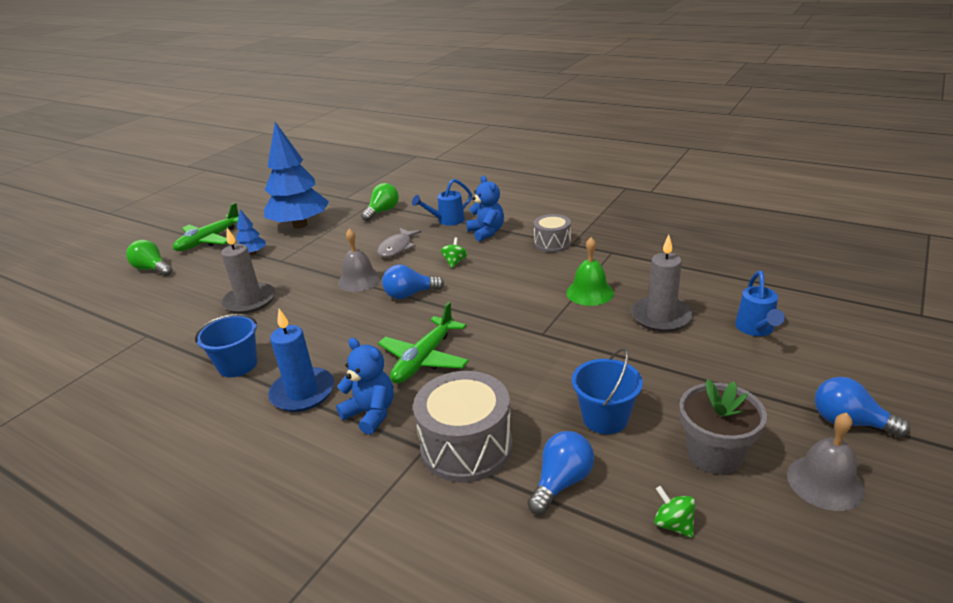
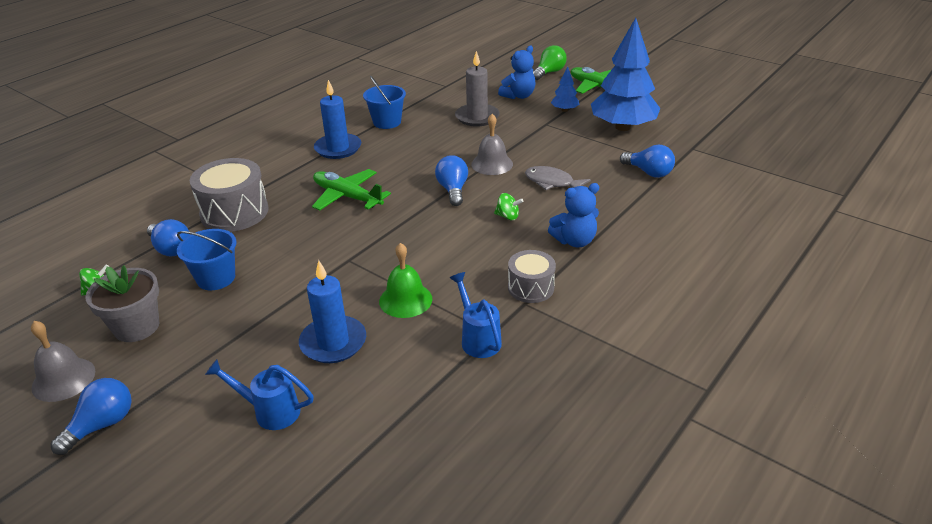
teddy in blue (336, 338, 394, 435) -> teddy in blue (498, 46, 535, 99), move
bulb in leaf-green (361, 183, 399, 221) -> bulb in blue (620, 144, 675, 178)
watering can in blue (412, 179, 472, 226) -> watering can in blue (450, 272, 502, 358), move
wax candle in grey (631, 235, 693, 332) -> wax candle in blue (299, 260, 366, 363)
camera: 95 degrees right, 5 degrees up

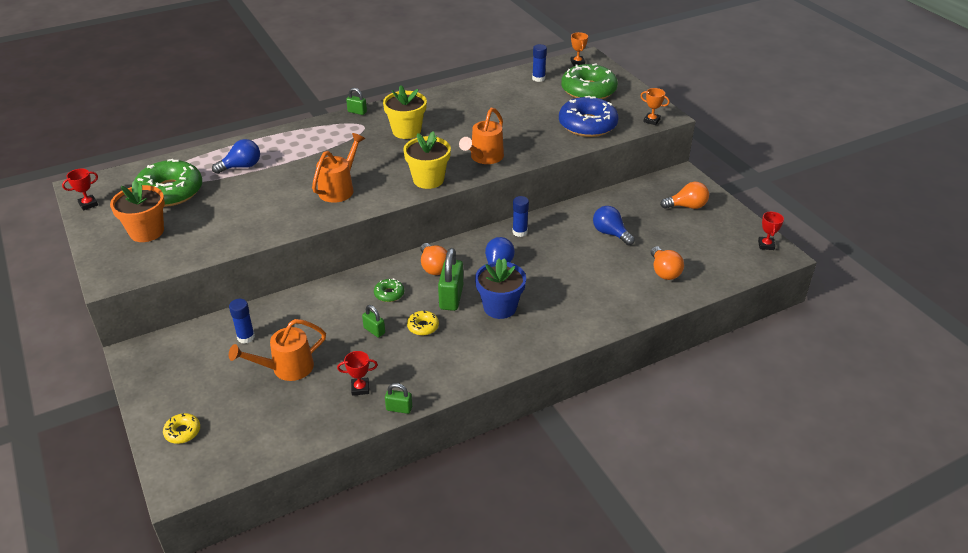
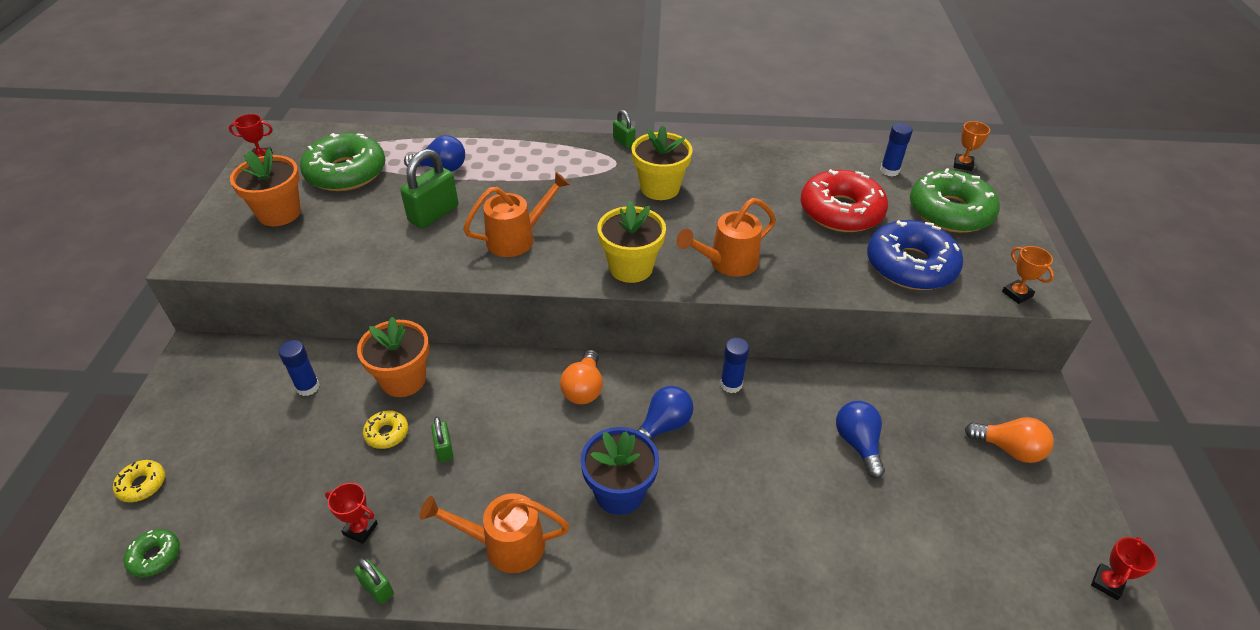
watering can in orange (229, 319, 326, 381) -> watering can in orange (420, 493, 569, 573), move
glazed donut in leaf-green (374, 278, 404, 302) -> glazed donut in leaf-green (124, 529, 180, 577), move
glazed donut in yellow (407, 311, 439, 335) -> glazed donut in yellow (363, 410, 408, 449), move
small lock in leaf-green (438, 248, 463, 311) -> small lock in leaf-green (400, 149, 458, 229), move
bulb in orange (651, 246, 684, 280) -> none
none -> plant pot in orange (357, 317, 429, 397)
none -> glazed donut in scarlet (801, 169, 888, 232)
camera: 30 degrees right, 5 degrees up

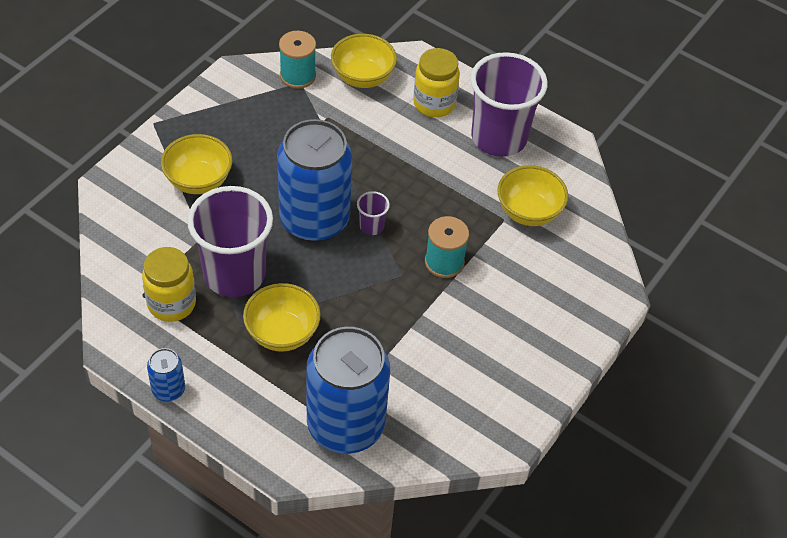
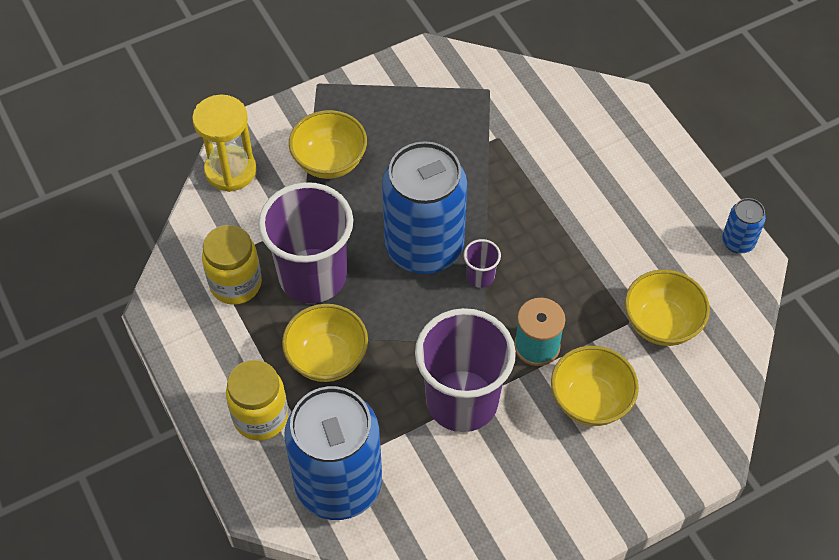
tin in blue (147, 348, 185, 402) -> tin in blue (722, 198, 766, 254), move
spool in teal (279, 31, 316, 89) -> none
serving bowl in yellow (331, 34, 397, 88) -> serving bowl in yellow (551, 346, 639, 426), move
jar in yellow (413, 48, 460, 117) -> jar in yellow (226, 360, 288, 441), move
beaker in royal purple (470, 52, 548, 157) -> beaker in royal purple (415, 308, 516, 432), move
none -> sand timer in yellow (192, 95, 256, 192)
camera: 30 degrees right, 5 degrees up

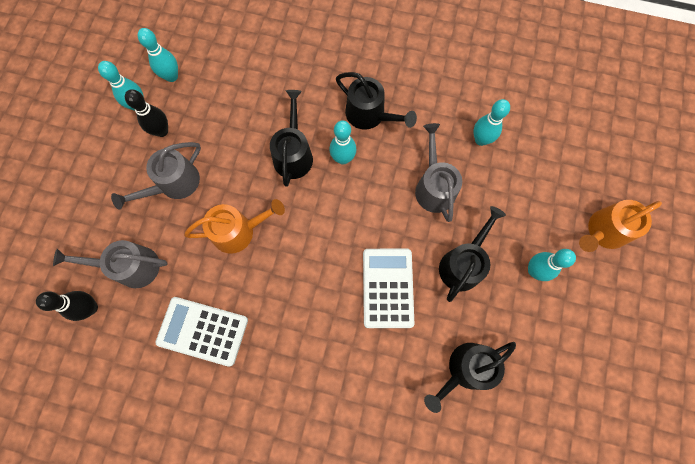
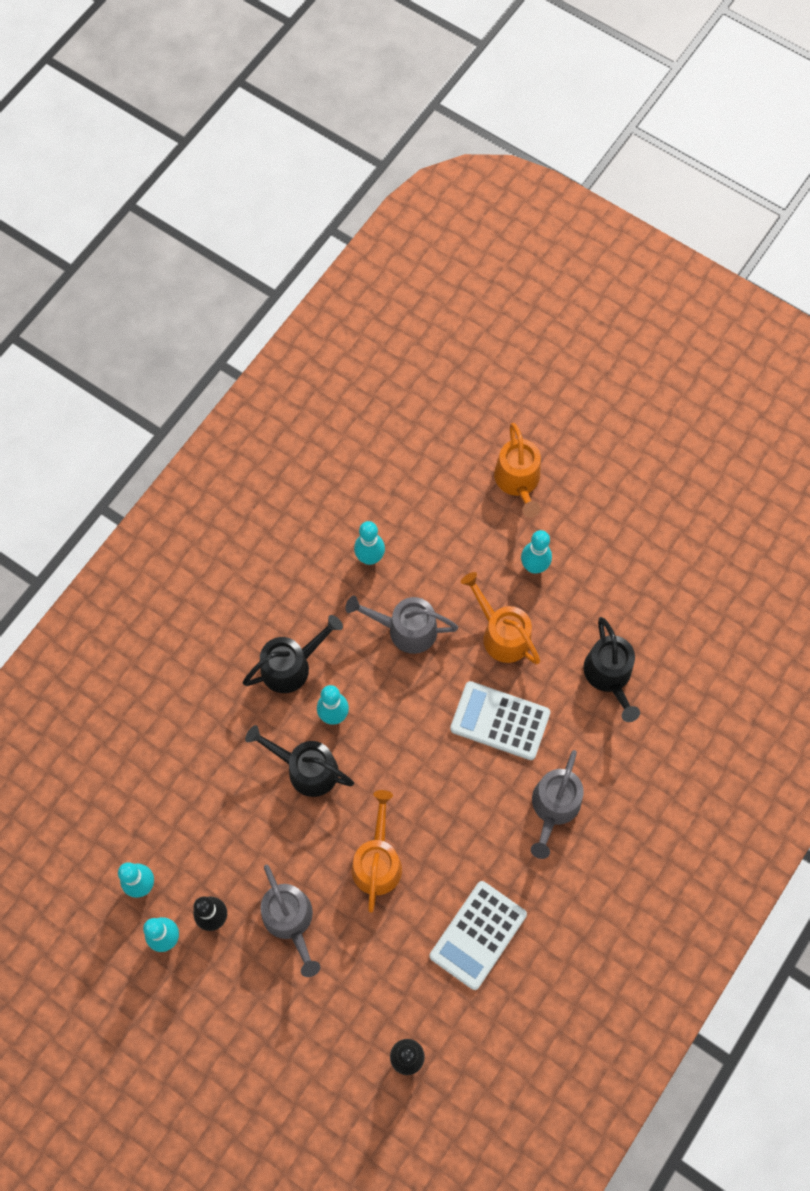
watering can in grey (53, 240, 168, 288) -> watering can in grey (531, 750, 584, 859), move
watering can in ebony (439, 206, 506, 302) -> watering can in orange (461, 572, 540, 664)
camera: 70 degrees left, 5 degrees down

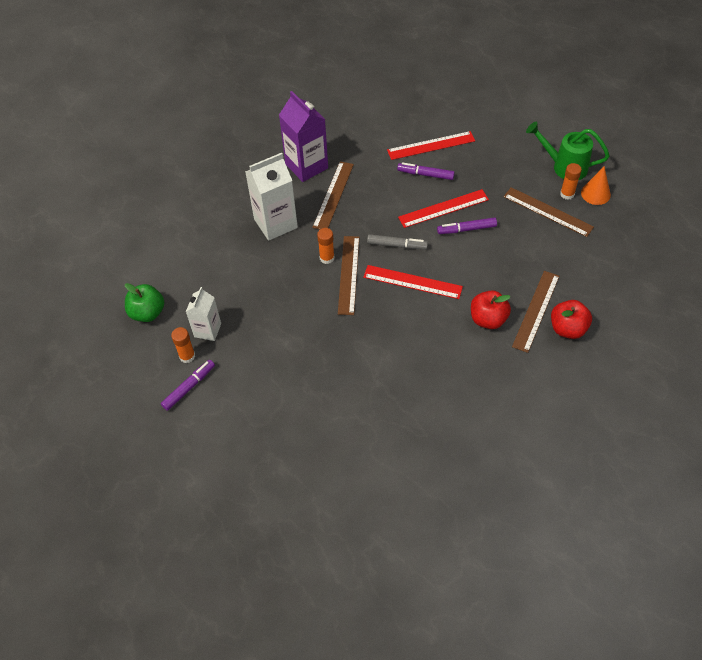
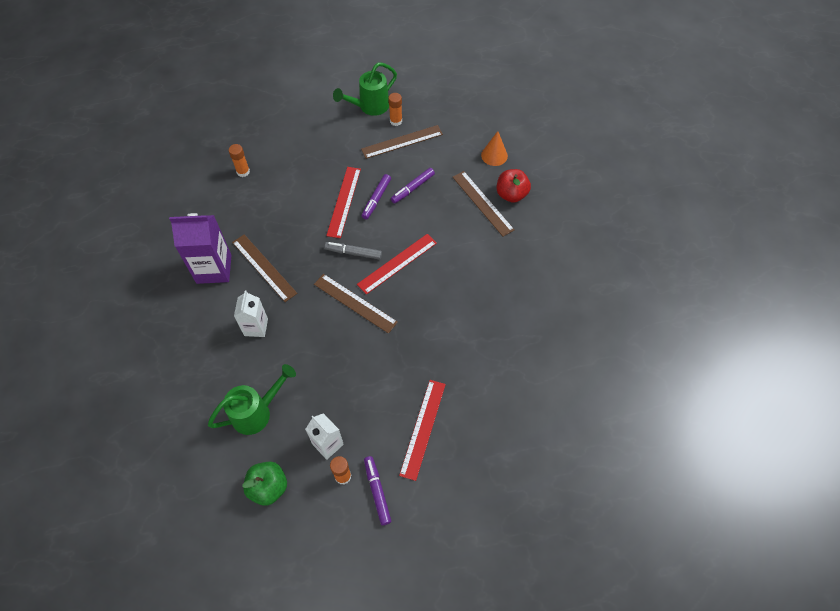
carton in snow-white (245, 153, 298, 241) -> carton in snow-white (234, 291, 268, 337), x0.61
stick of glue in orange (317, 228, 334, 264) -> stick of glue in orange (229, 144, 250, 177), move
felt pen in grey (367, 234, 428, 249) -> felt pen in grey (325, 242, 382, 260), 120 degrees counterclockwise
straightedge in scarlet (387, 131, 475, 160) -> straightedge in scarlet (399, 380, 446, 481), move
felt pen in royal purple (397, 162, 455, 180) -> felt pen in royal purple (391, 168, 435, 204), move
apple fruit in scarlet (471, 290, 511, 329) -> none
solid cone in orange (581, 167, 611, 205) -> solid cone in orange (481, 131, 508, 166), move
none -> watering can in leaf-green (208, 364, 296, 435)
camera: 60 degrees left, 5 degrees up

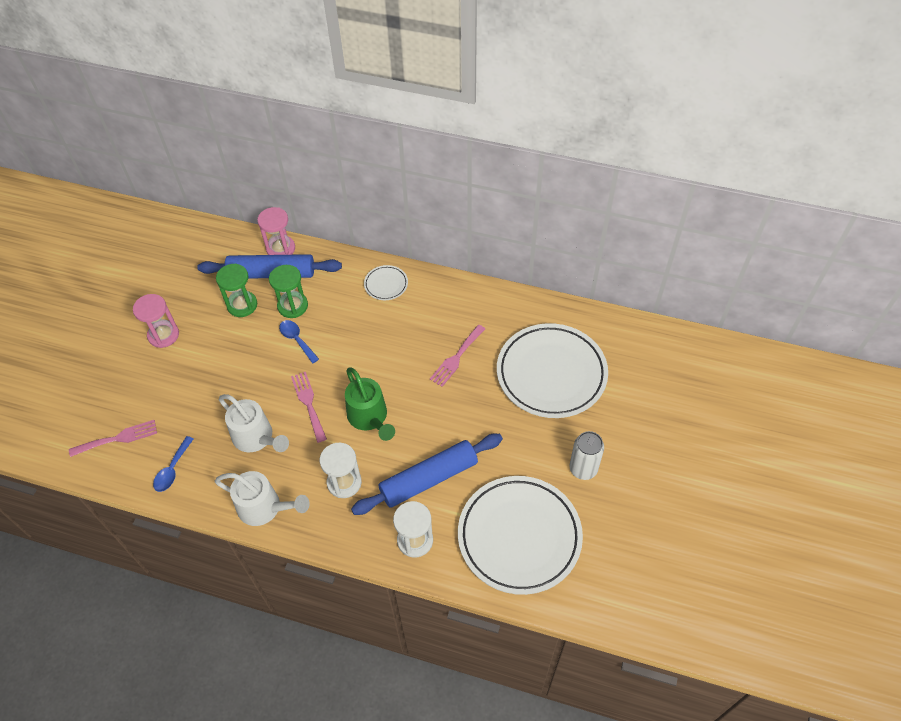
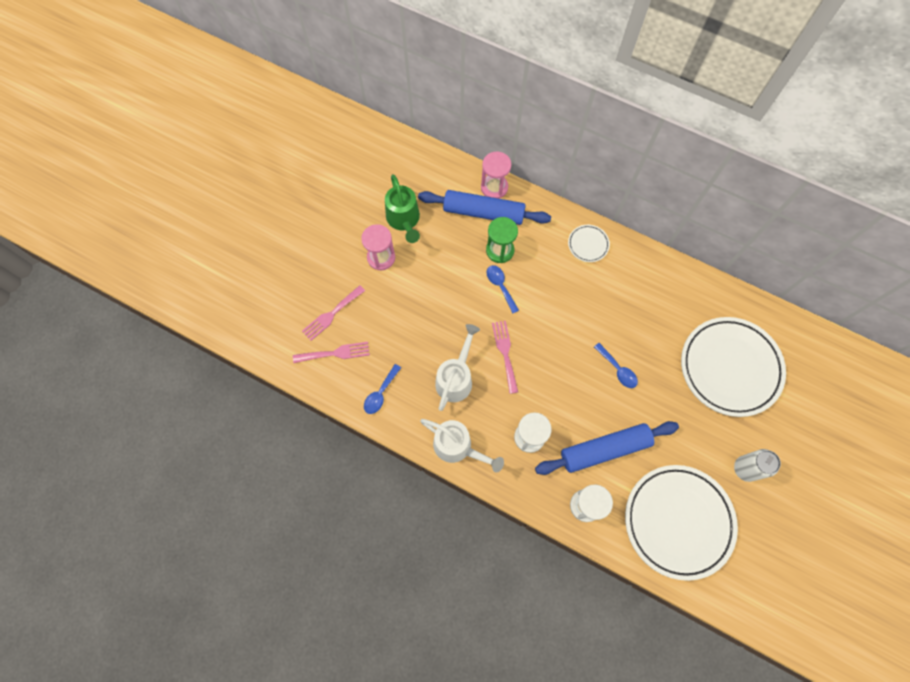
sand timer in leaf-green (216, 264, 257, 317) -> none
watering can in snow-white (219, 394, 289, 452) -> watering can in snow-white (435, 324, 480, 411), 120 degrees counterclockwise
watering can in leaf-green (345, 367, 395, 441) -> watering can in leaf-green (385, 174, 420, 243), move
dinner fork in pink (430, 325, 485, 387) -> dinner fork in pink (302, 285, 365, 341), move
none -> teaspoon in blue (594, 343, 638, 388)
camera: 10 degrees right, 15 degrees up

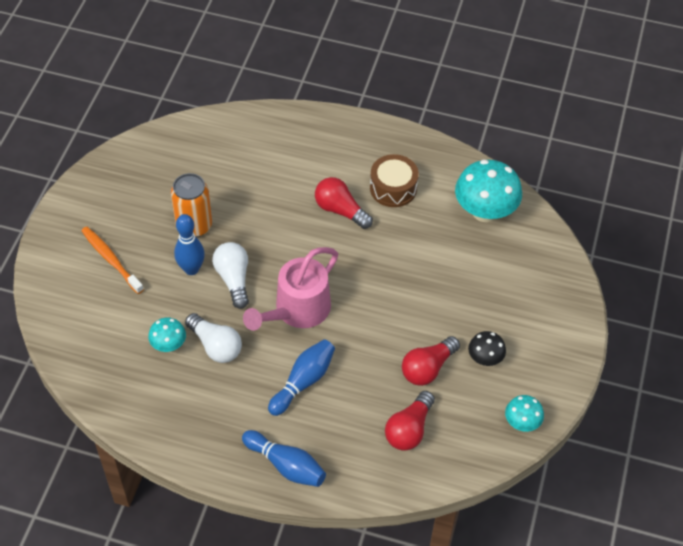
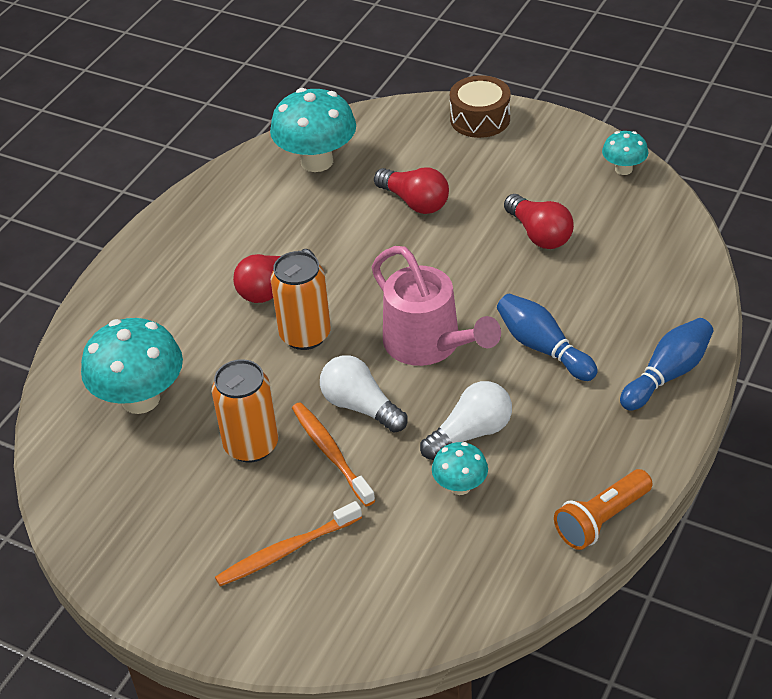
skittle in blue (174, 214, 205, 275) -> tooth brush in orange (292, 402, 375, 506)
bulb in snow-white (212, 242, 249, 309) -> bulb in snow-white (320, 355, 407, 433), 45 degrees clockwise
toy drum in russet (370, 154, 419, 207) -> toy drum in russet (450, 75, 510, 138), move
bulb in scarlet (385, 391, 435, 451) -> bulb in scarlet (374, 168, 449, 214), move
mushroom in ebony (468, 331, 506, 366) -> none
none -> mushroom in teal (81, 318, 183, 414)
none -> tin in orange (271, 251, 331, 350)
none -> flashlight in orange (554, 469, 653, 550)
camera: 75 degrees left, 10 degrees down

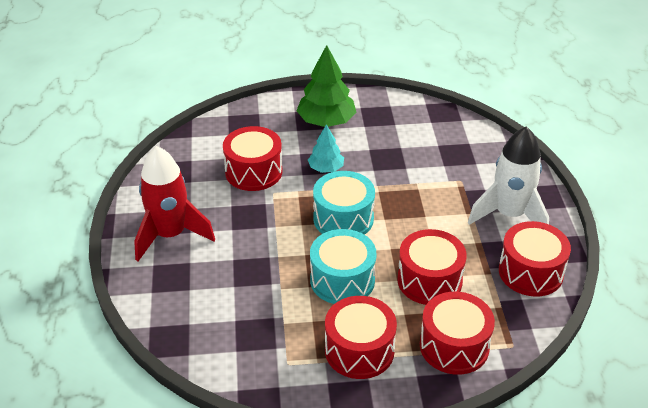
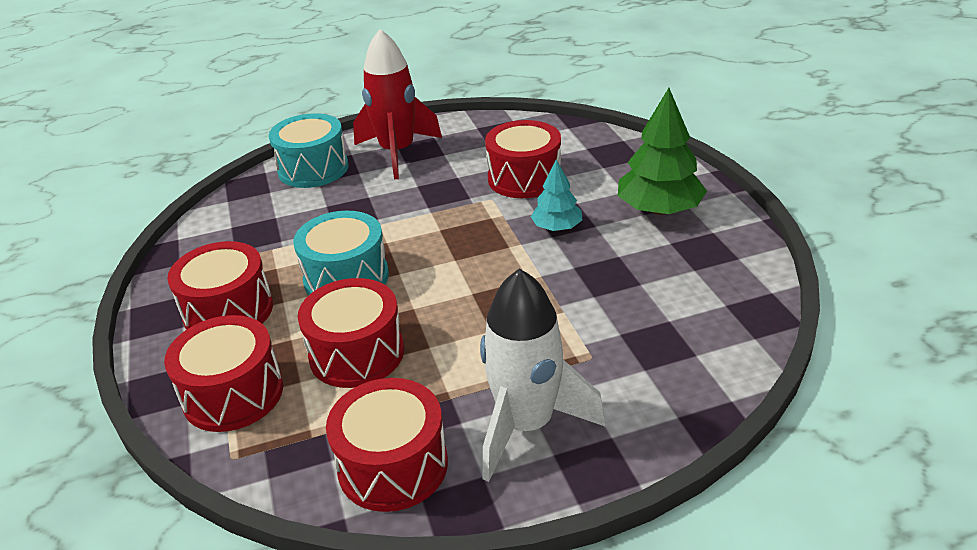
toy drum in teal (313, 171, 375, 235) -> toy drum in teal (269, 113, 349, 188), move
camera: 80 degrees right, 5 degrees down

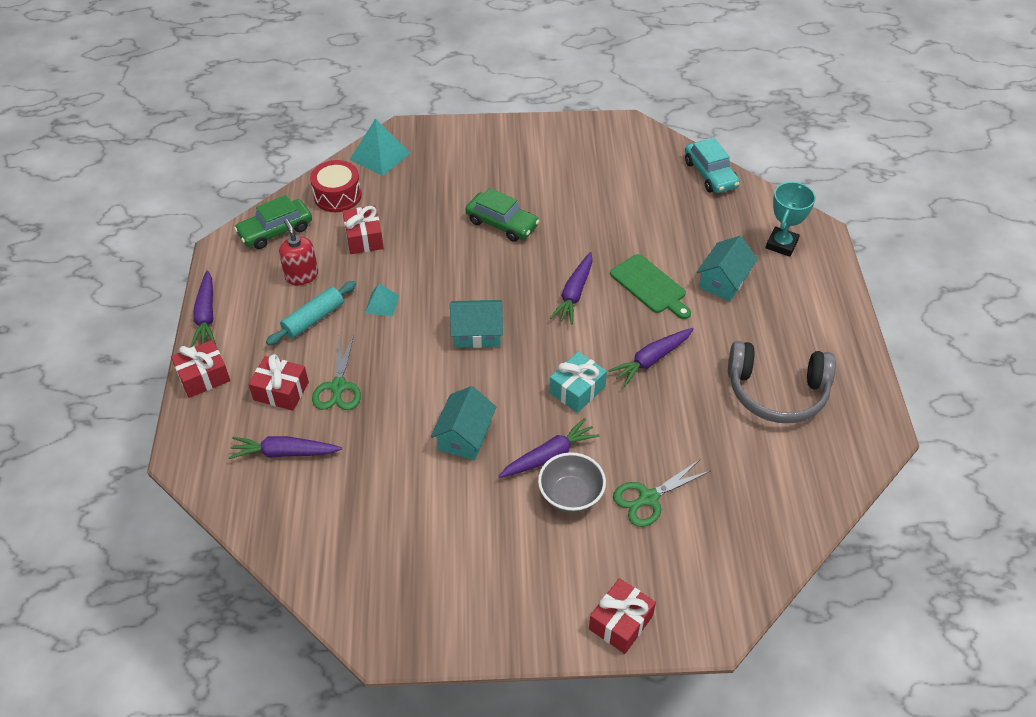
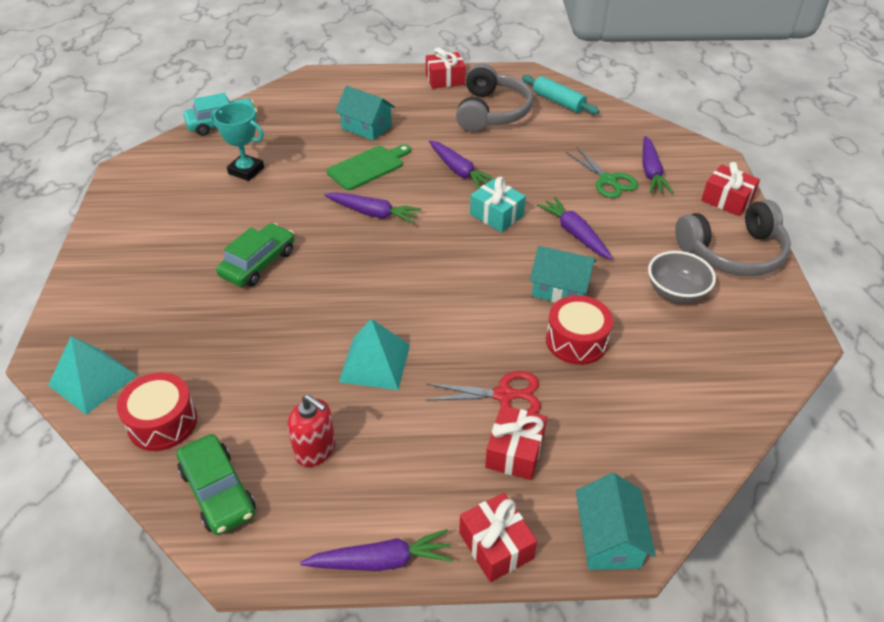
root vegetable in royal purple (228, 436, 342, 459) -> root vegetable in royal purple (643, 136, 673, 193), move
pastry roller in teal (266, 281, 356, 345) -> pastry roller in teal (522, 75, 599, 115), move
soap dispenser in scarlet (279, 219, 318, 285) -> soap dispenser in scarlet (287, 394, 335, 467), 120 degrees counterclockwise
shears in leaf-green (312, 335, 361, 410) -> shears in scarlet (425, 371, 541, 414)
gift in scarlet (342, 206, 384, 254) -> gift in scarlet (426, 47, 466, 89), move
solid pyramid in teal (365, 283, 399, 317) -> solid pyramid in teal (339, 319, 410, 390), x1.71
house in teal (450, 300, 503, 348) -> house in teal (576, 473, 656, 570), move
serving bowl in grey (538, 452, 606, 513) -> serving bowl in grey (648, 251, 716, 303), move
trophy in teal (766, 182, 816, 257) -> trophy in teal (211, 102, 264, 181), move
none -> toy drum in scarlet (546, 295, 613, 365)
none -> headphones in grey (675, 200, 791, 276)
camera: 90 degrees left, 5 degrees down

